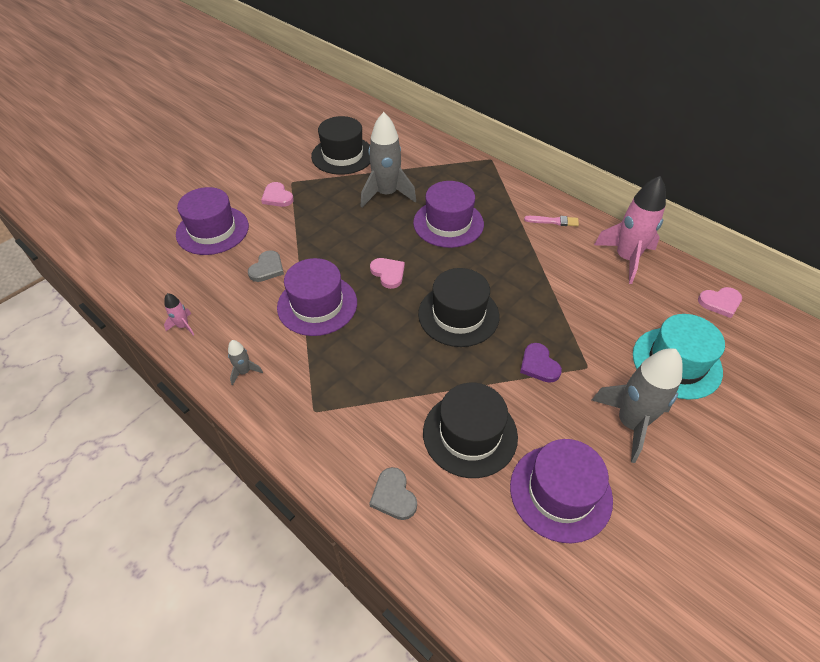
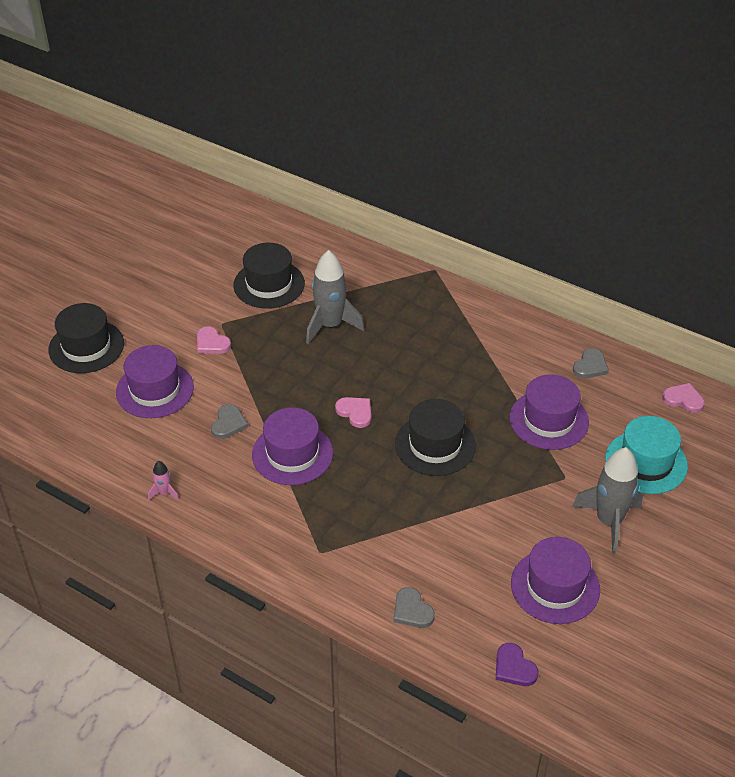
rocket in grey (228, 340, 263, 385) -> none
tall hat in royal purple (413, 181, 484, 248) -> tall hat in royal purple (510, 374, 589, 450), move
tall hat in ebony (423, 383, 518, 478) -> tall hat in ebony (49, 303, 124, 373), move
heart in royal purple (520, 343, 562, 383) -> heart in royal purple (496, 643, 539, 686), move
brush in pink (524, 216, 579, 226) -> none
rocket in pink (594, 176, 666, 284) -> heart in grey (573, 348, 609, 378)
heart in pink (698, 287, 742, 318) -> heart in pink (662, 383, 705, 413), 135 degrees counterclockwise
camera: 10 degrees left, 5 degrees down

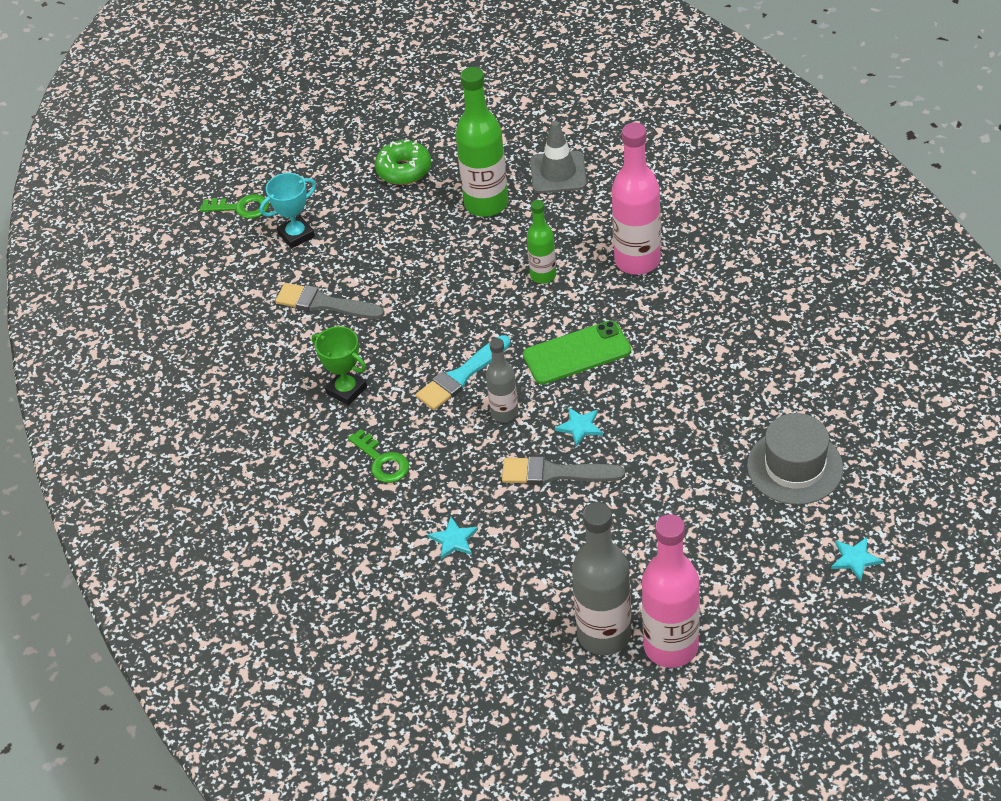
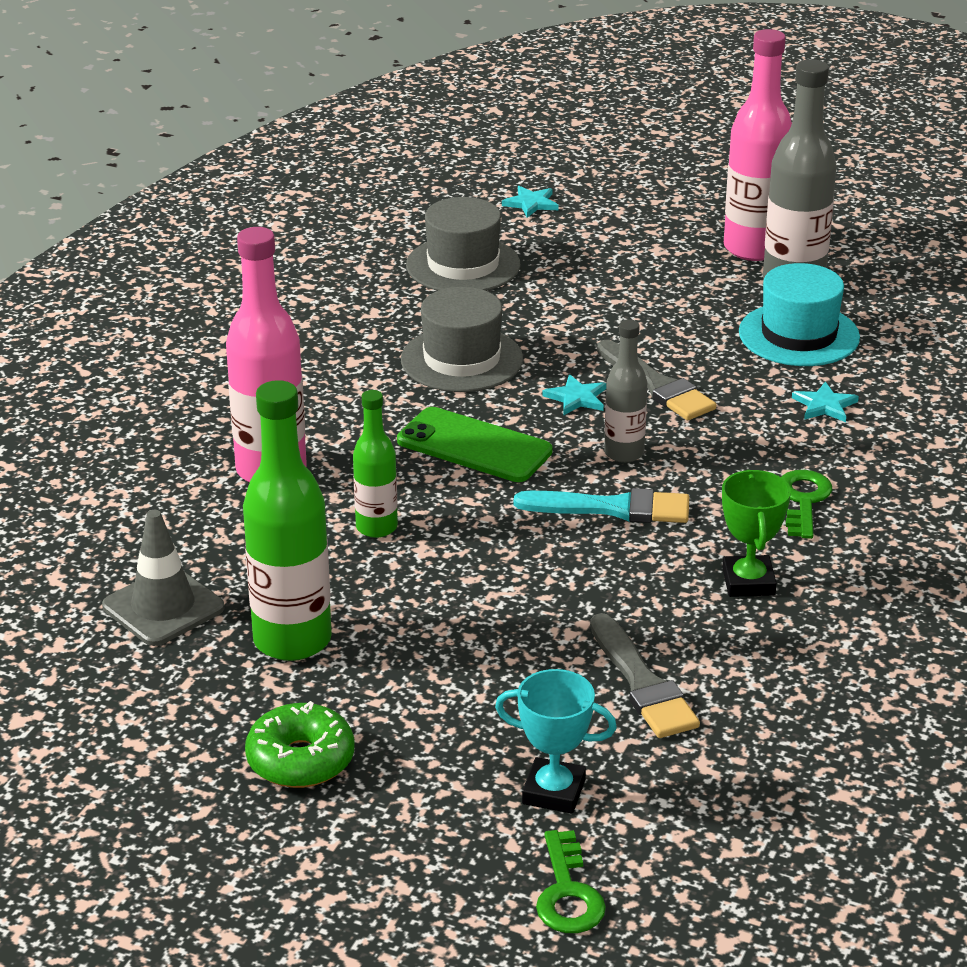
door key in leaf-green (200, 194, 269, 219) -> door key in leaf-green (536, 830, 606, 933), 150 degrees counterclockwise
none -> tall hat in grey (401, 287, 523, 392)
none -> tall hat in teal (739, 263, 860, 366)
camera: 135 degrees left, 15 degrees down

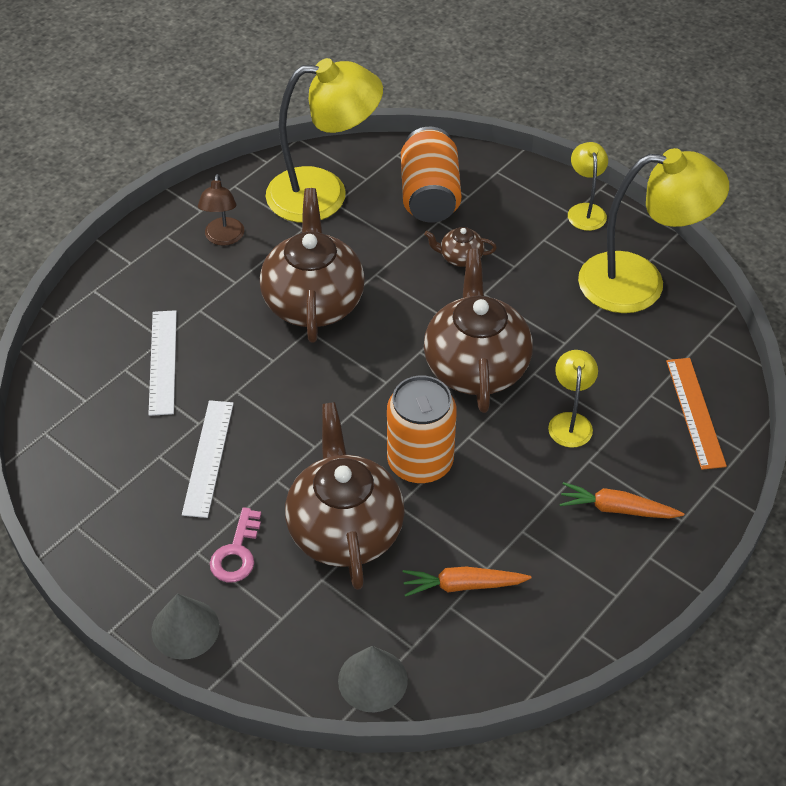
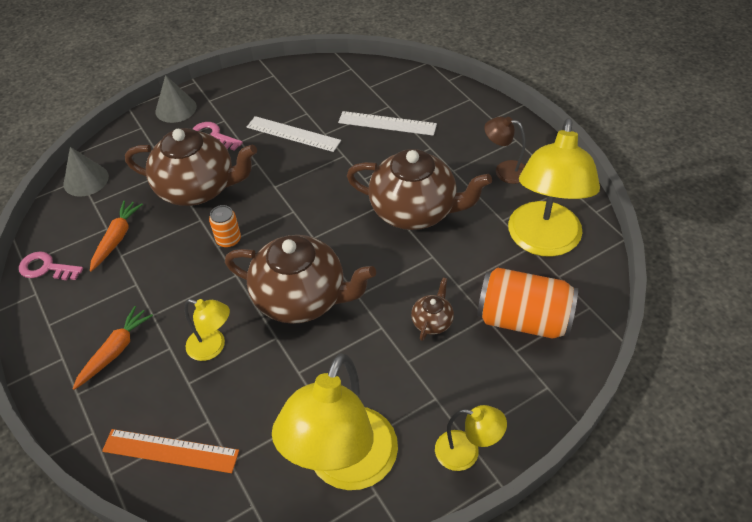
tin in orange (387, 376, 457, 484) -> tin in orange (209, 205, 241, 248), x0.50
none -> door key in pink (19, 251, 83, 280)
camera: 110 degrees right, 0 degrees up

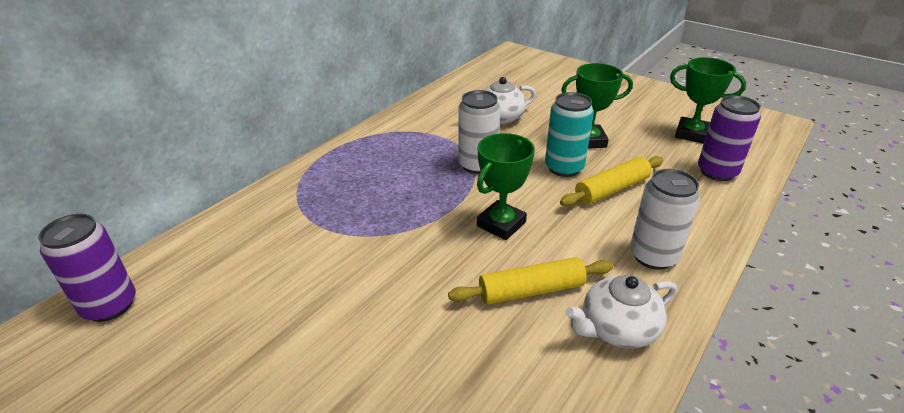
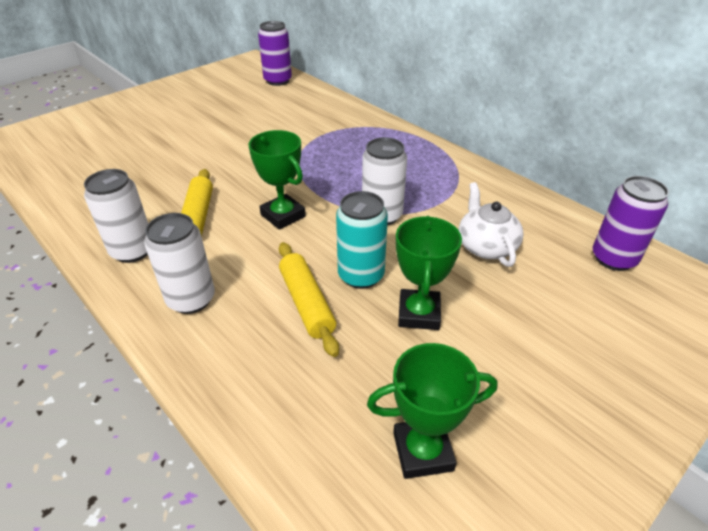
tea pot in snow-white (566, 275, 677, 348) -> tin in snow-white (84, 169, 148, 263)
trophy in leaf-green (670, 57, 746, 144) -> trophy in leaf-green (367, 343, 498, 479), 45 degrees clockwise
tin in royal purple (698, 95, 761, 181) -> tin in royal purple (592, 176, 669, 271), move
camera: 100 degrees right, 5 degrees up

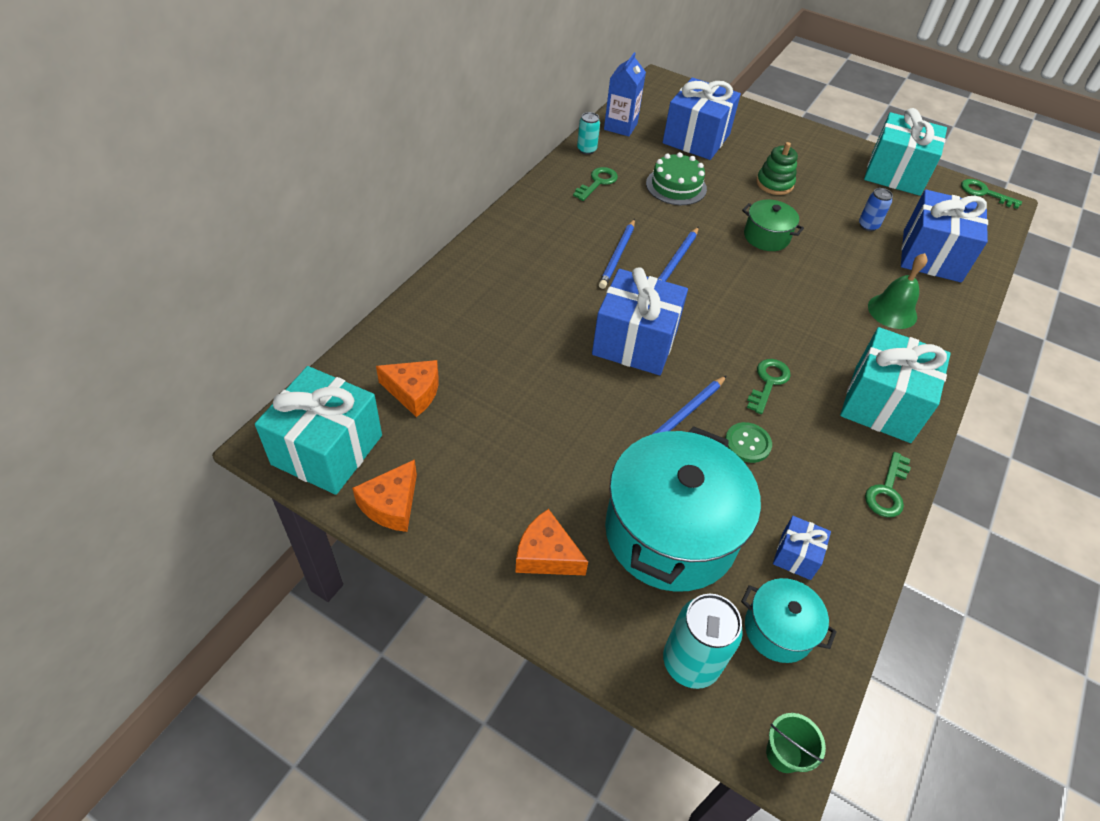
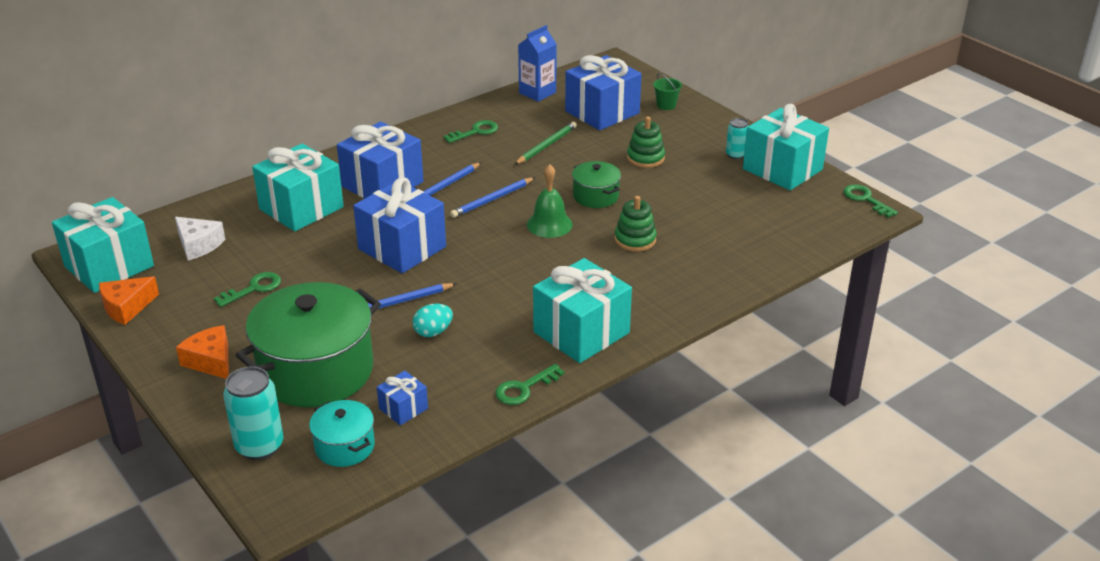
cheese wedge in orange (376, 360, 439, 417) -> cheese wedge in snow-white (175, 217, 225, 260)
tin in teal (577, 112, 600, 155) -> tin in teal (726, 118, 748, 159), move
stockpot in teal (605, 426, 761, 592) -> stockpot in leaf-green (236, 282, 381, 407)
gateau in leaf-green (646, 152, 707, 205) -> pencil in leaf-green (514, 122, 577, 165)
button in leaf-green (725, 422, 772, 463) -> egg in teal (413, 304, 453, 337)
door key in leaf-green (747, 359, 791, 414) -> door key in leaf-green (214, 272, 281, 307), move
bucket in leaf-green (766, 713, 826, 773) -> bucket in leaf-green (653, 73, 682, 110), move
tin in blue (859, 188, 893, 231) -> none
bell in leaf-green (868, 253, 928, 329) -> bell in leaf-green (527, 164, 573, 238), move
gift in blue (901, 190, 988, 282) -> gift in blue (337, 122, 424, 198), move
none -> gift in teal (252, 144, 344, 232)
none -> ring stacker in leaf-green (615, 196, 657, 252)
camera: 25 degrees right, 15 degrees down

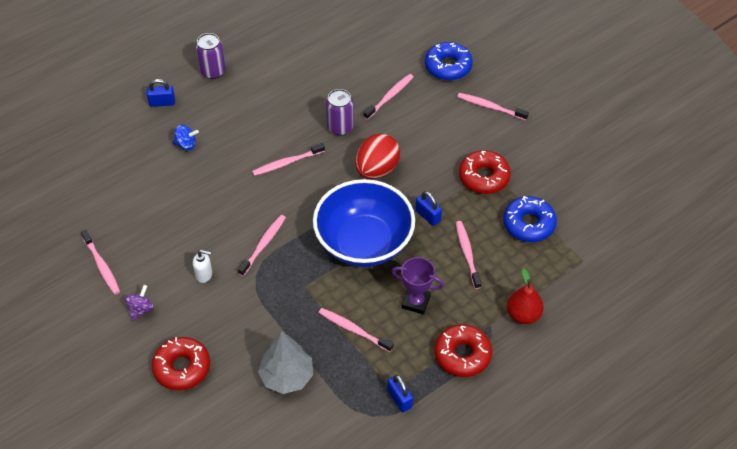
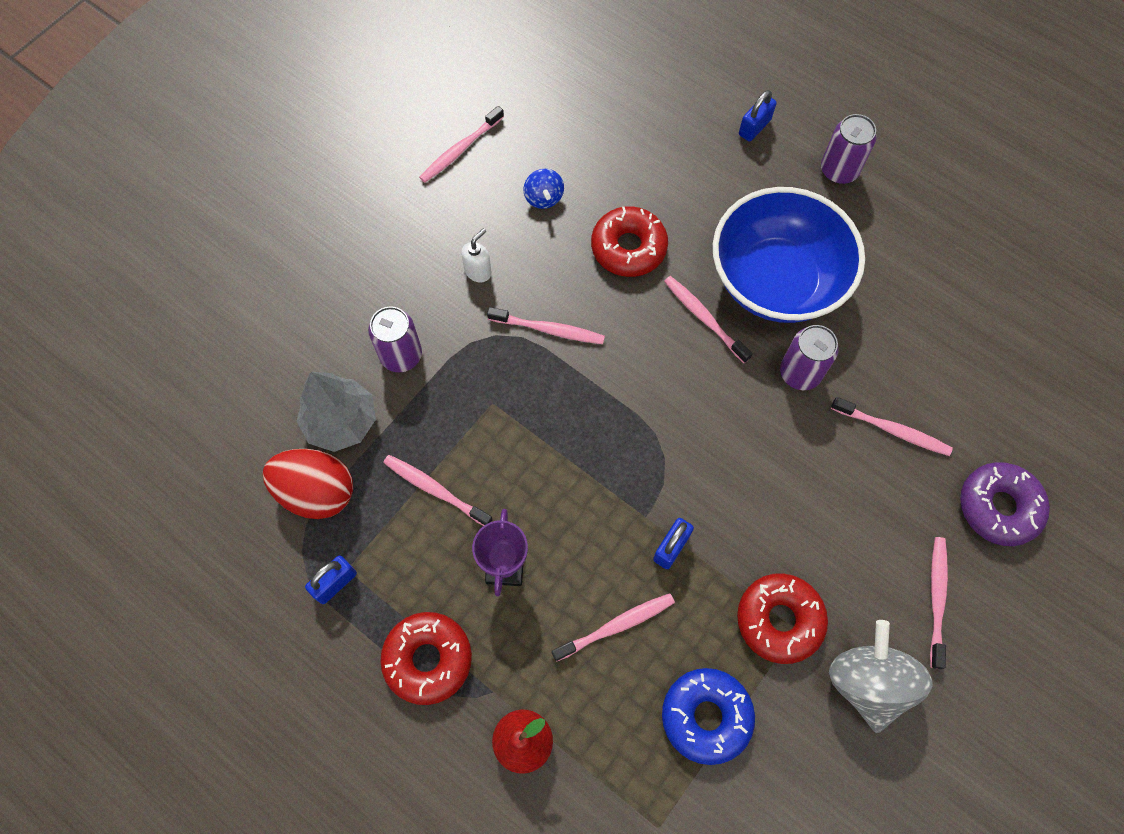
whirligig in royal purple (125, 285, 154, 321) -> none
small lock in blue (147, 79, 175, 107) -> small lock in blue (739, 90, 777, 142), 60 degrees clockwise
glazed donut in scarlet (152, 337, 210, 390) -> glazed donut in scarlet (591, 206, 668, 277), move
whirligig in blue (172, 125, 199, 150) -> whirligig in blue (523, 169, 564, 209), move
soap dispenser in snow-white (193, 250, 212, 283) -> soap dispenser in snow-white (461, 228, 492, 282), 135 degrees counterclockwise
serving bowl in blue (313, 179, 415, 267) -> serving bowl in blue (713, 187, 865, 323), move
tooth brush in pink (318, 308, 393, 352) -> tooth brush in pink (383, 455, 493, 526), 75 degrees counterclockwise
egg in scarlet (355, 134, 400, 179) -> egg in scarlet (263, 449, 353, 519), move
glazed donut in blue (425, 42, 473, 81) -> glazed donut in royal purple (960, 462, 1050, 546)
none -> tin in royal purple (368, 306, 422, 372)
none -> whirligig in grey (829, 620, 933, 733)
camera: 75 degrees right, 15 degrees up

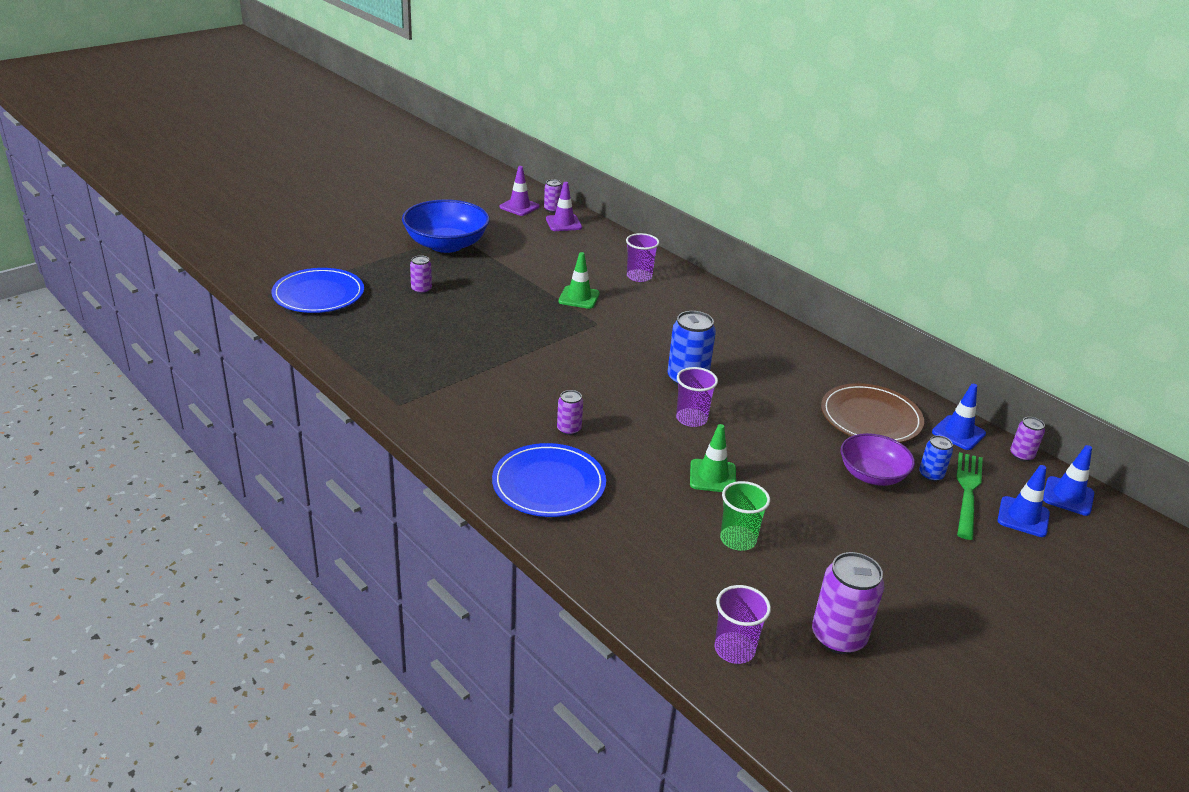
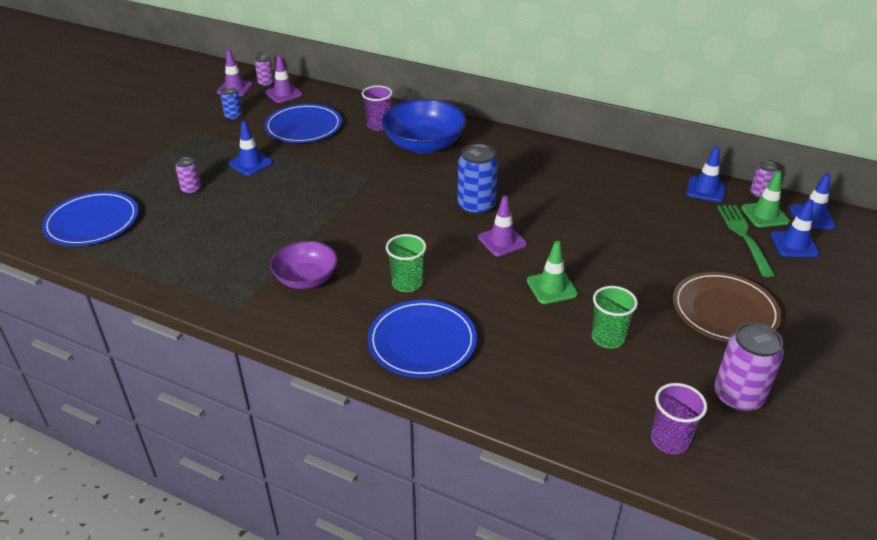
serving bowl in blue (402, 199, 490, 253) -> serving bowl in blue (381, 99, 467, 153), move
tin in royal purple (557, 390, 583, 435) -> beaker in leaf-green (386, 234, 426, 292)
traffic cone in leaf-green (559, 252, 600, 309) -> traffic cone in leaf-green (741, 171, 790, 227), move
beaker in royal purple (676, 367, 718, 427) -> traffic cone in royal purple (478, 196, 527, 256)
plate in russet (821, 383, 924, 443) -> plate in russet (673, 272, 782, 342), move
serving bowl in royal purple (841, 433, 915, 486) -> serving bowl in royal purple (270, 241, 338, 289), move
tin in blue (919, 435, 953, 482) -> tin in blue (220, 87, 242, 120), move
none -> traffic cone in blue (229, 121, 273, 176)
none -> plate in blue (264, 104, 342, 143)
camera: 20 degrees left, 5 degrees up

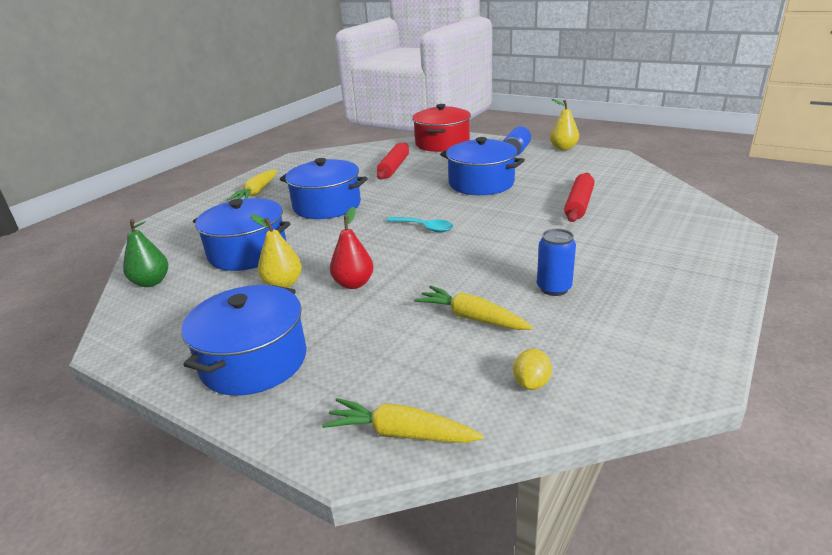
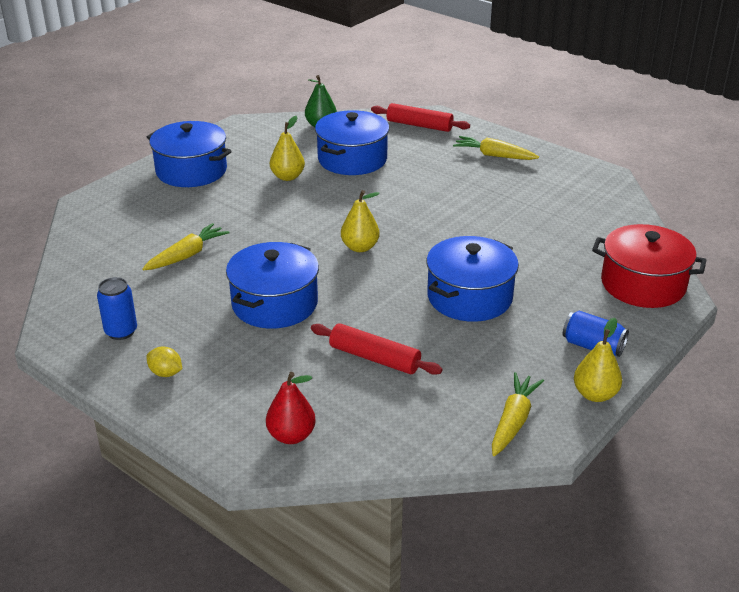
stockpot in blue (280, 158, 368, 219) -> stockpot in blue (226, 242, 319, 329), move
root vegetable in yellow (322, 398, 484, 443) -> root vegetable in yellow (492, 372, 544, 456), move
pear fruit in scarlet (330, 207, 374, 289) -> pear fruit in scarlet (266, 372, 316, 444), move
pastry roller in scarlet (377, 143, 409, 180) -> pastry roller in scarlet (371, 103, 470, 132), move
teaspoon in teal (386, 217, 453, 232) -> pear fruit in yellow (341, 190, 380, 252)
citrus fruit in yellow (513, 349, 552, 390) -> citrus fruit in yellow (146, 346, 182, 377), move
tin in blue (537, 229, 576, 296) -> tin in blue (97, 277, 137, 340), move
camera: 95 degrees right, 5 degrees up

